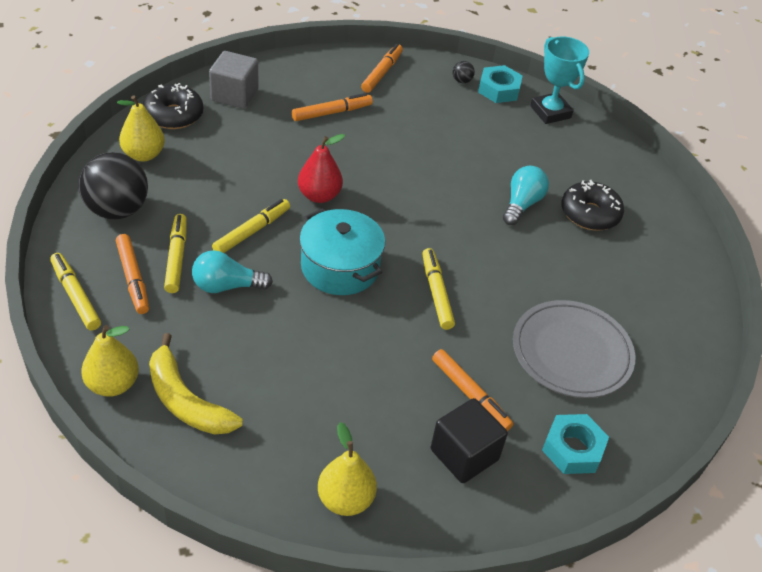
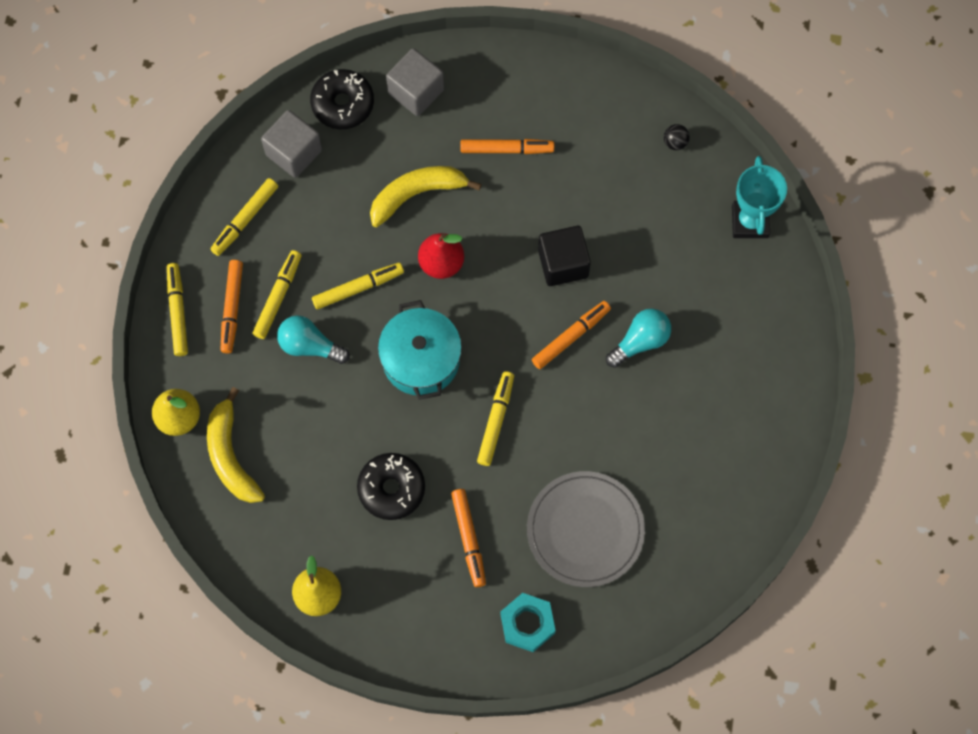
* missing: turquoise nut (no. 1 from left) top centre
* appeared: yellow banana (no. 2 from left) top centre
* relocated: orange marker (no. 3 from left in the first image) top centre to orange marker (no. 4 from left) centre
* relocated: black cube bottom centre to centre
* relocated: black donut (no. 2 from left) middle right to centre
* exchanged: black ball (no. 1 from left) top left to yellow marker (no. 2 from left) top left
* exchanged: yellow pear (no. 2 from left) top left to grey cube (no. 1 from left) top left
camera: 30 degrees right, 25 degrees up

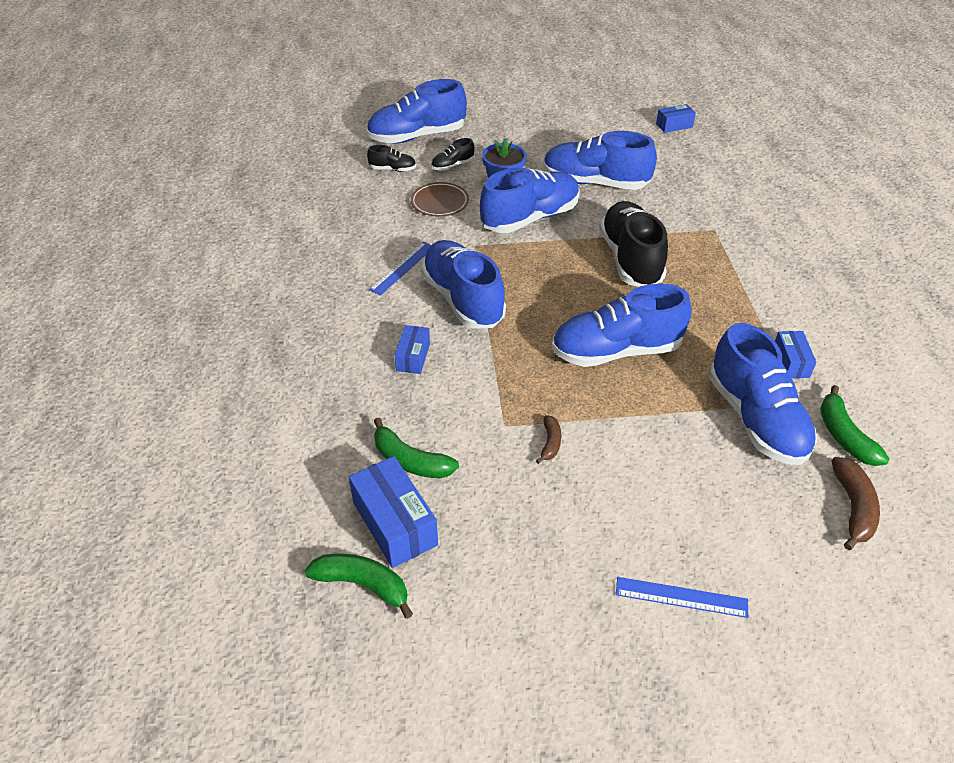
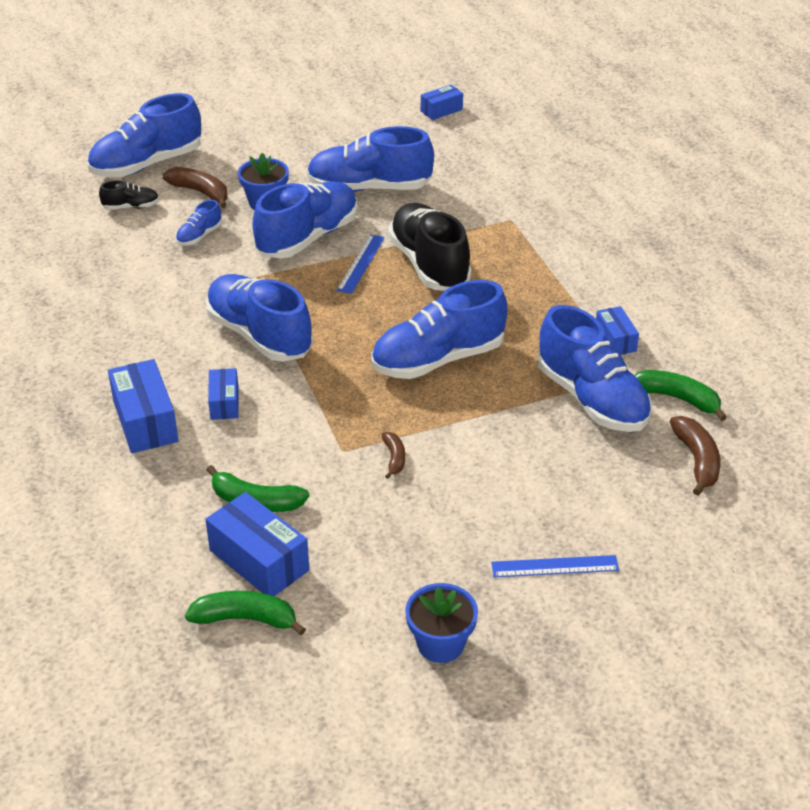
* appeared: blue box (no. 1 from left) middle left
* appeared: blue flower pot (no. 2 from left) bottom centre
* relocated: blue ruler (no. 1 from left) centre to top centre
* exchanged: brown plate top centre to blue shoe (no. 2 from left) top left
* exchanged: black shoe (no. 2 from left) top centre to brown banana (no. 1 from left) top left
* spun: green banana (no. 3 from left) middle right = middle right 150 degrees clockwise
camera: 15 degrees left, 5 degrees down

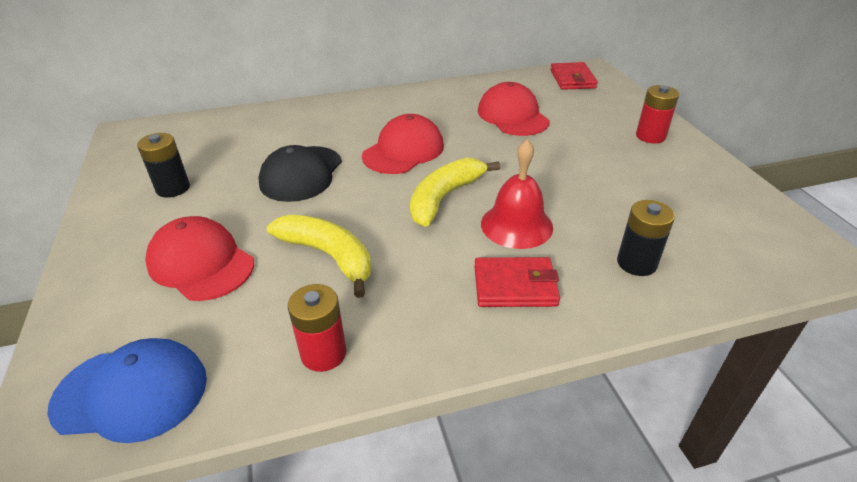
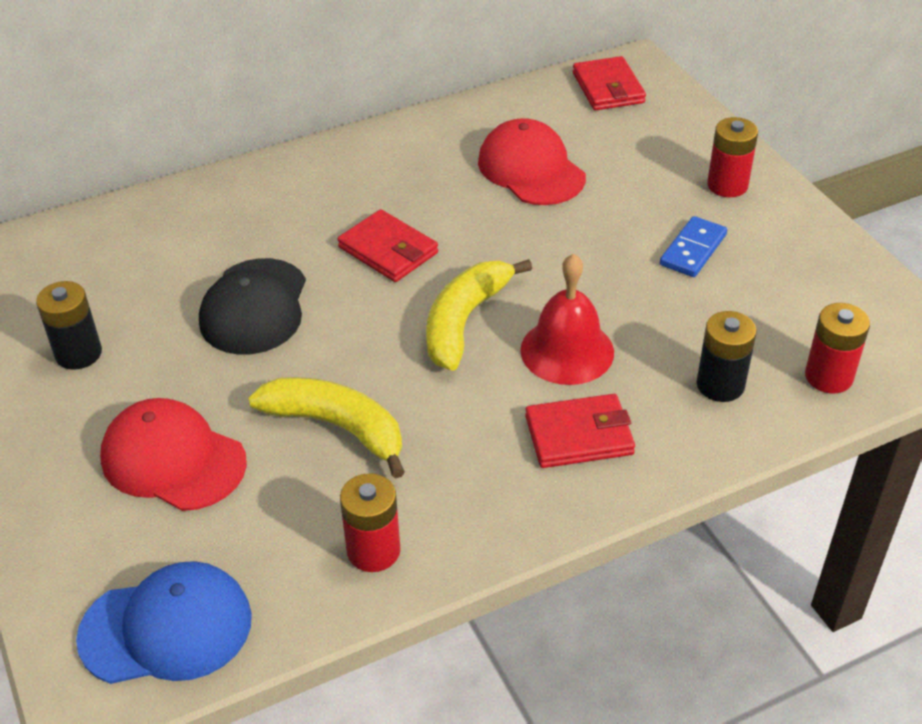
* appeared: blue domino middle right
* appeared: red battery (no. 3 from left) middle right
* exchanged: red cap (no. 2 from left) top centre to red wallet (no. 1 from left) centre
camera: 10 degrees left, 5 degrees up

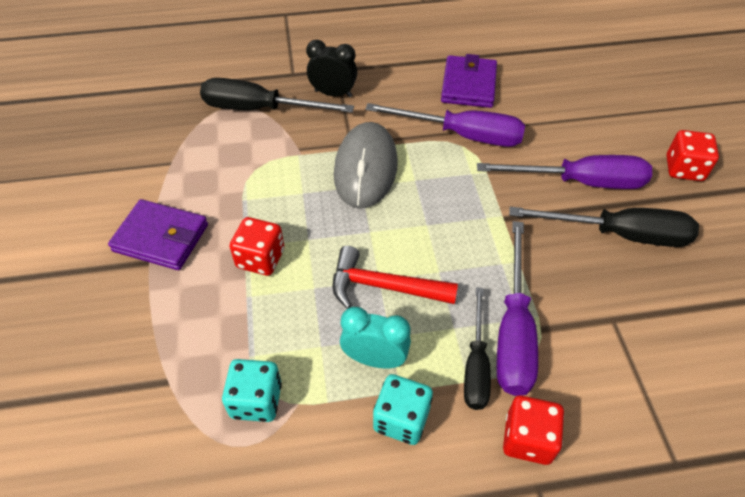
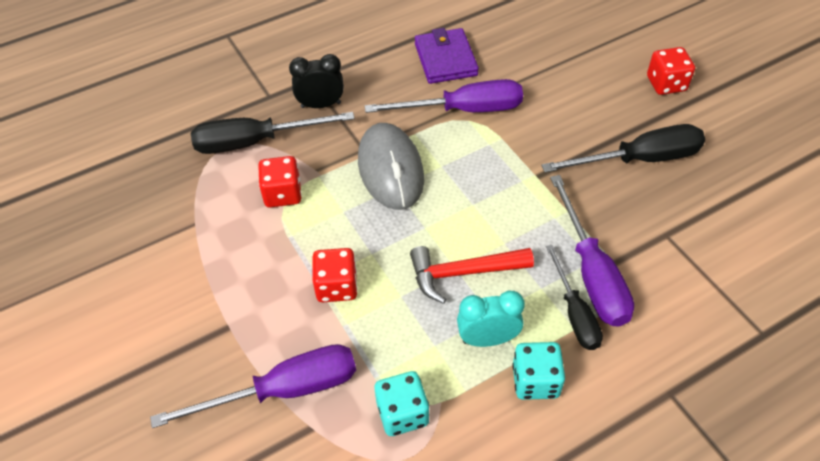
* missing: purple wallet (no. 1 from left) middle left
* relocated: purple screwdriver (no. 3 from left in the first image) middle right to purple screwdriver (no. 1 from left) bottom left
* relocated: red dice (no. 2 from left in the first image) bottom right to red dice (no. 1 from left) centre
camera: 20 degrees left, 0 degrees up

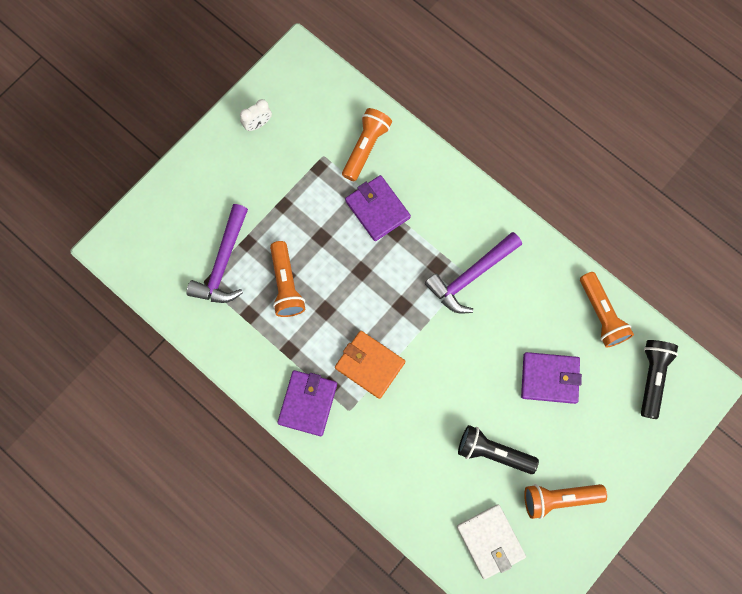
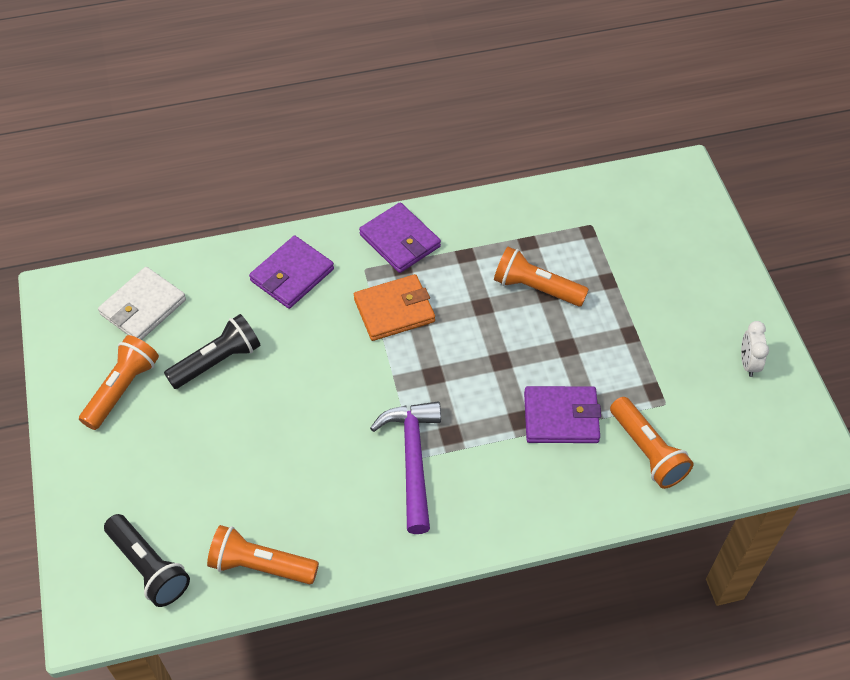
* missing: purple hammer (no. 1 from left) middle left
* relocated: purple wallet (no. 3 from left in the first image) middle right to purple wallet (no. 1 from left) centre
* spun: white wallet bottom centre = middle left 60 degrees counterclockwise
camera: 125 degrees right, 20 degrees down

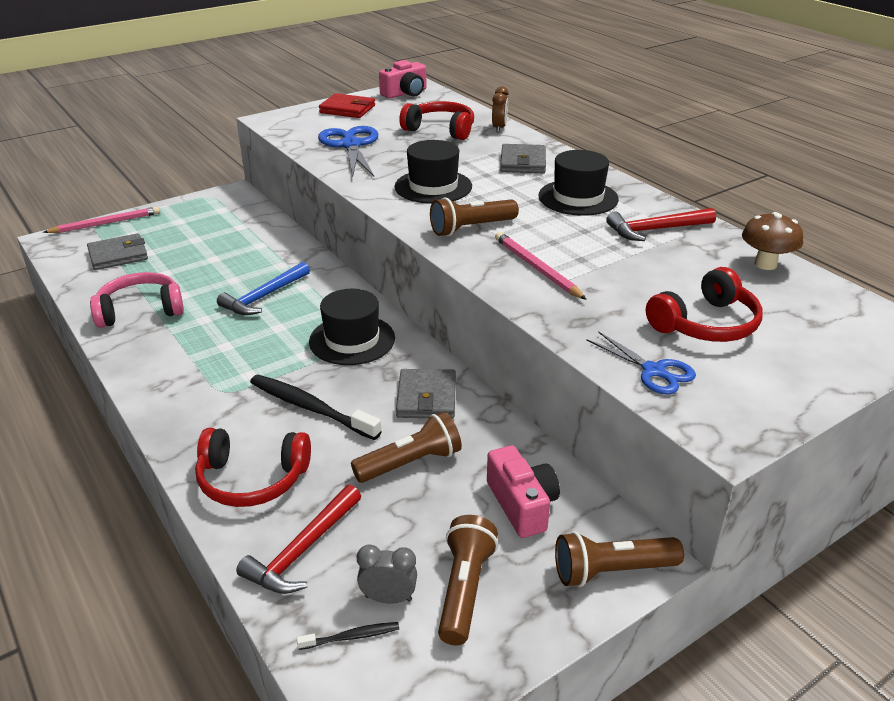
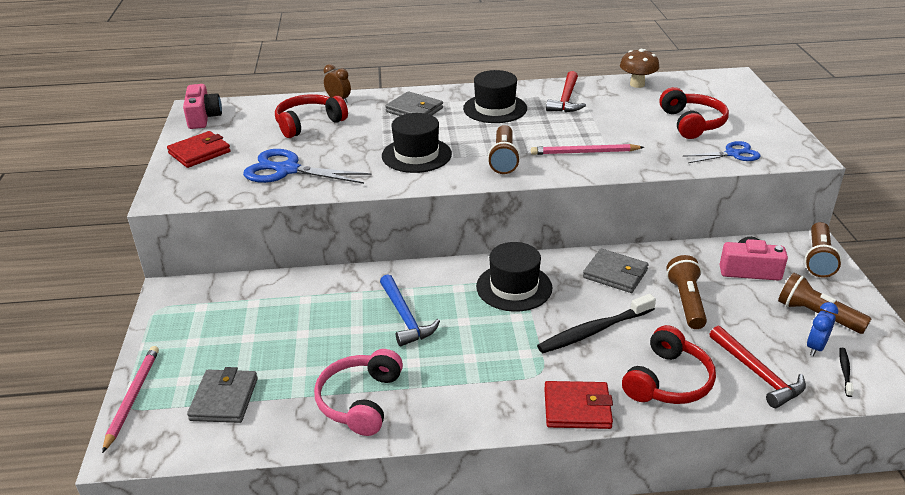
* appeared: red wallet (no. 2 from left) bottom centre
* colour: grey clock bottom centre to blue clock middle right
camera: 60 degrees left, 0 degrees up

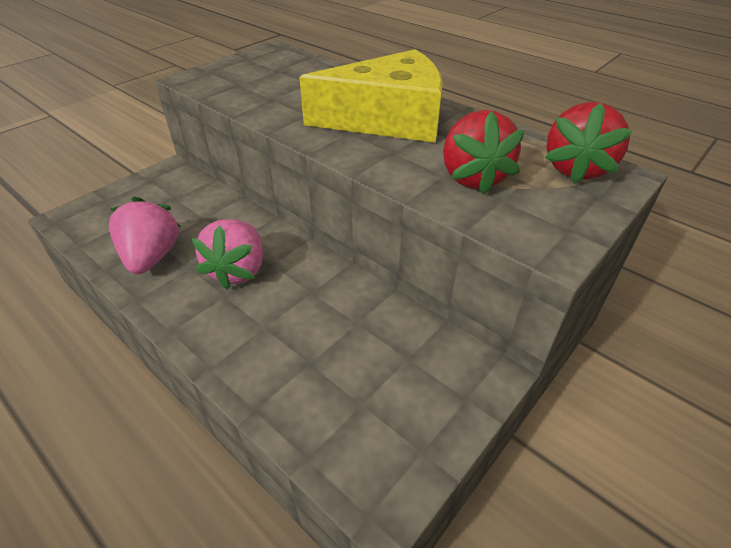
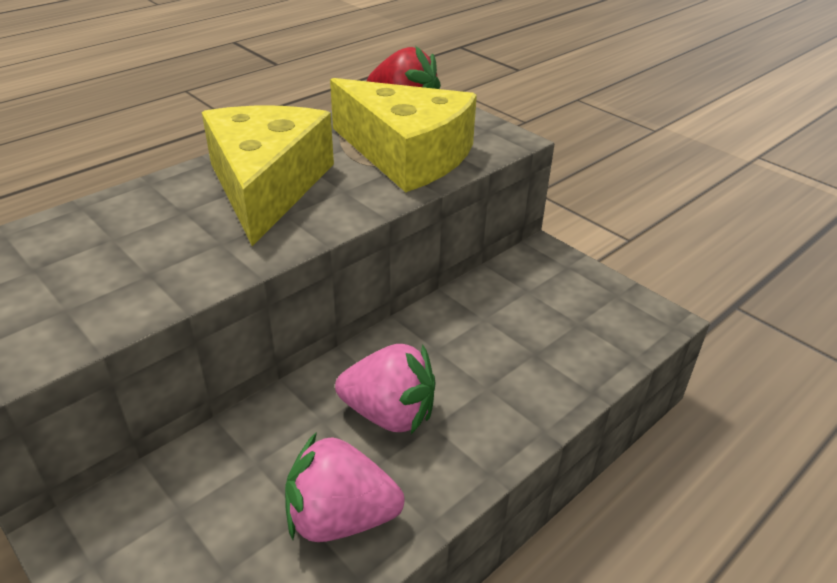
* exchanged: red strawberry (no. 1 from left) top centre to yellow cheese (no. 2 from left) top centre
camera: 85 degrees left, 5 degrees down

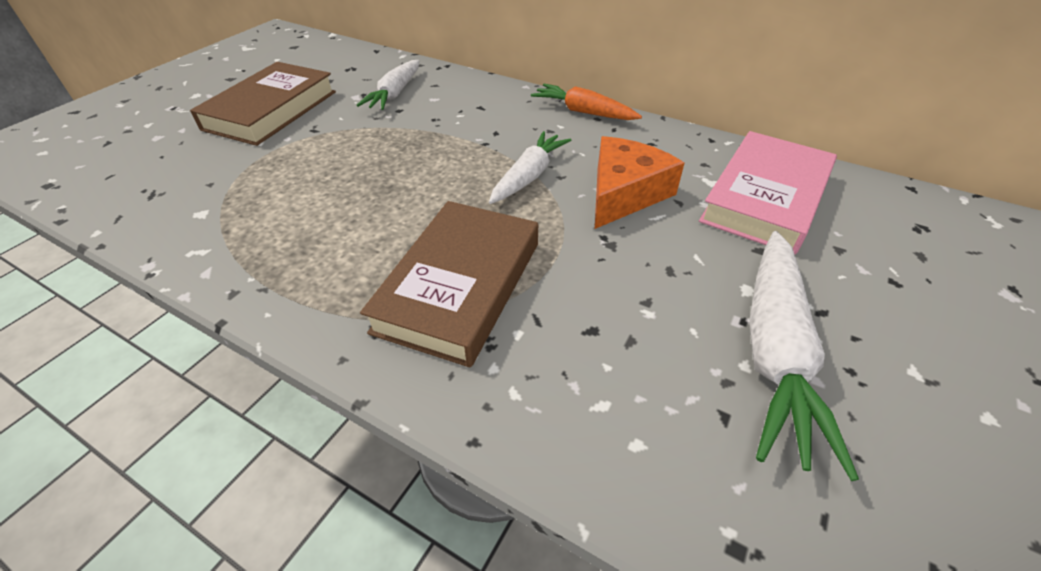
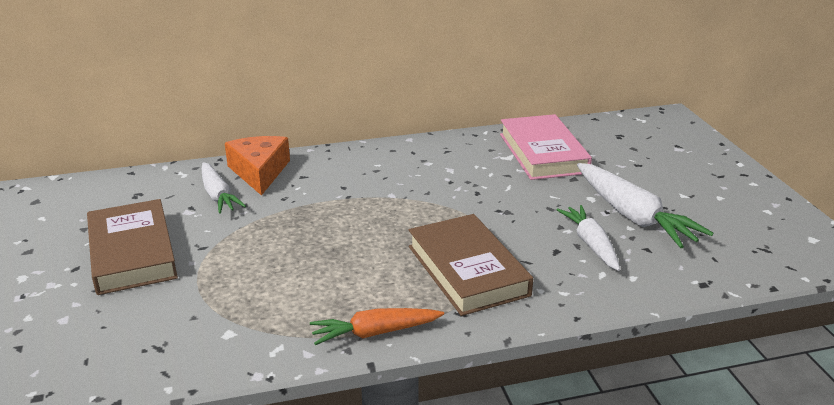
* relocated: white carrot (no. 2 from left) top centre to middle right
* relocated: orange carrot top centre to bottom centre
* relocated: orange cheese top centre to middle left
camera: 45 degrees left, 15 degrees down

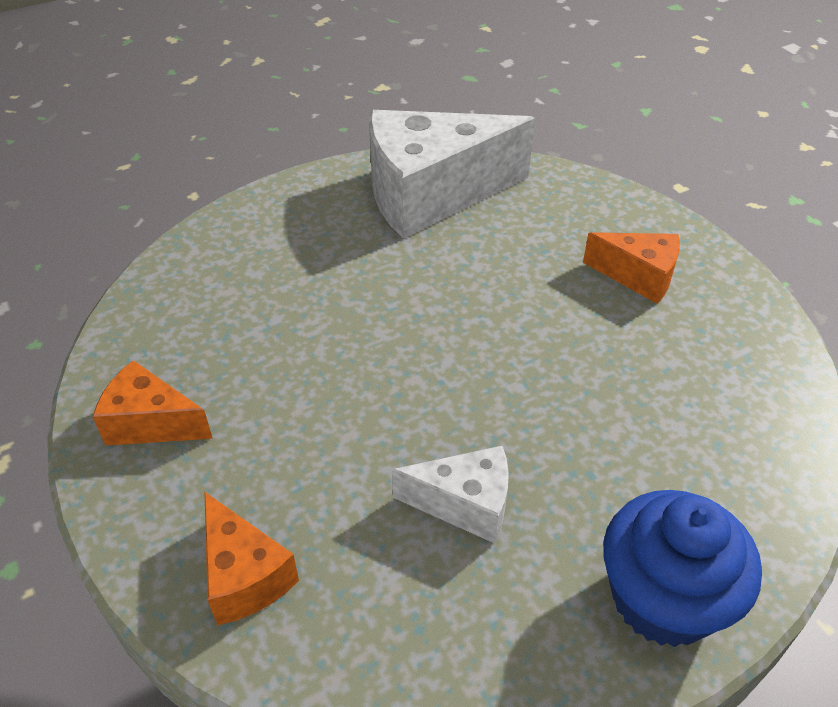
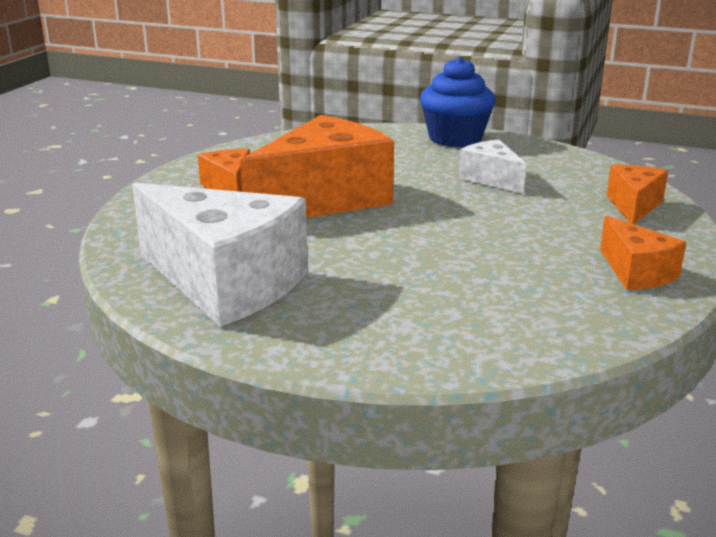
* appeared: orange cheese (no. 2 from left) top centre
camera: 130 degrees left, 20 degrees down

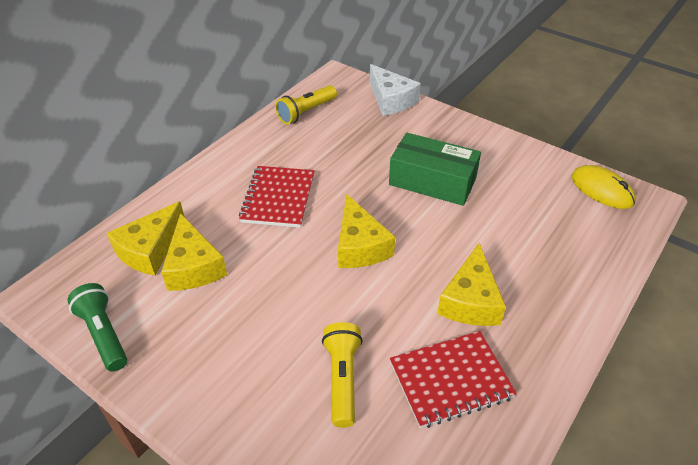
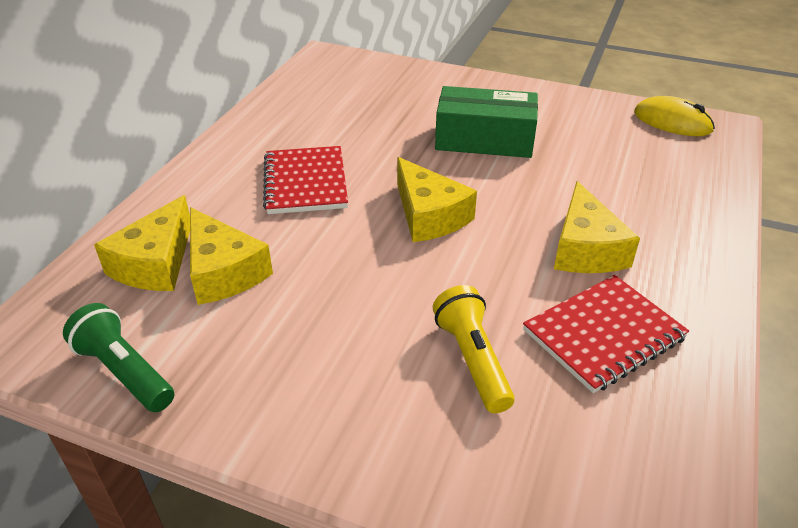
* missing: yellow flashlight (no. 1 from left) top centre
* missing: white cheese top centre
camera: 15 degrees left, 5 degrees down

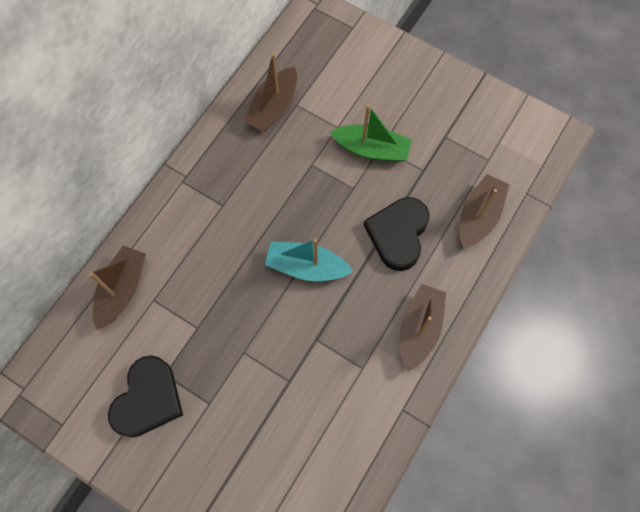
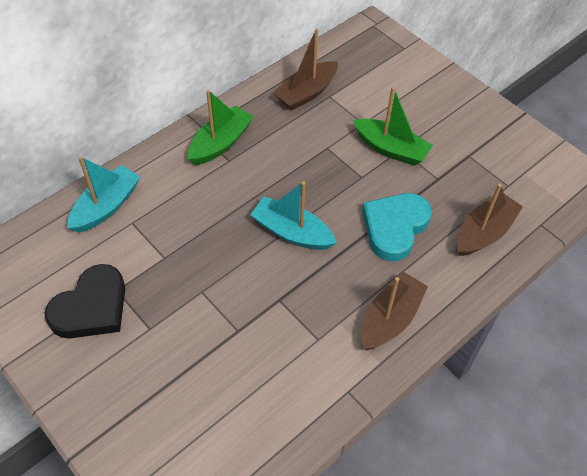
* appeared: green boat (no. 1 from left) top centre
* colour: brown boat (no. 1 from left) middle left to turquoise boat (no. 1 from left) middle left
* colour: black heart (no. 2 from left) centre to turquoise heart middle right
camera: 15 degrees right, 15 degrees down

